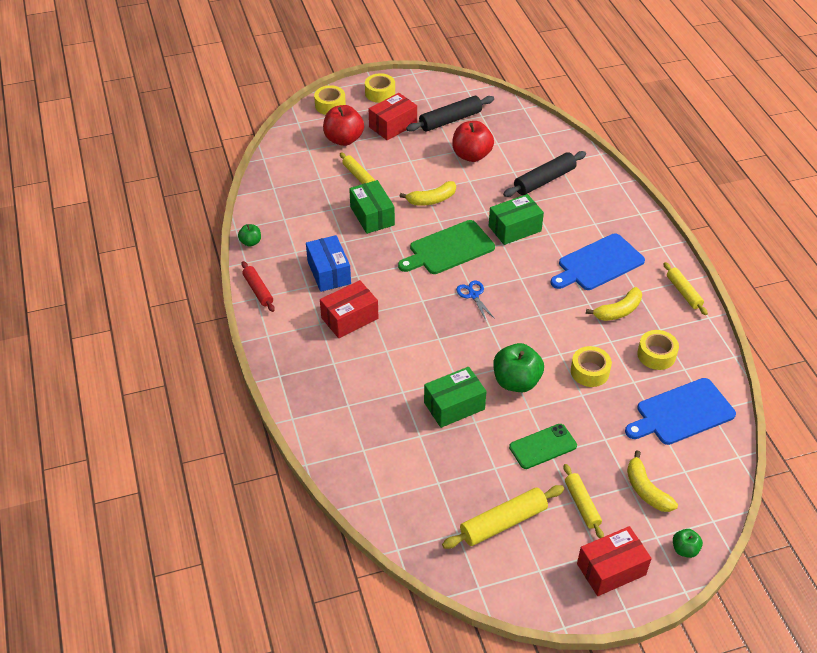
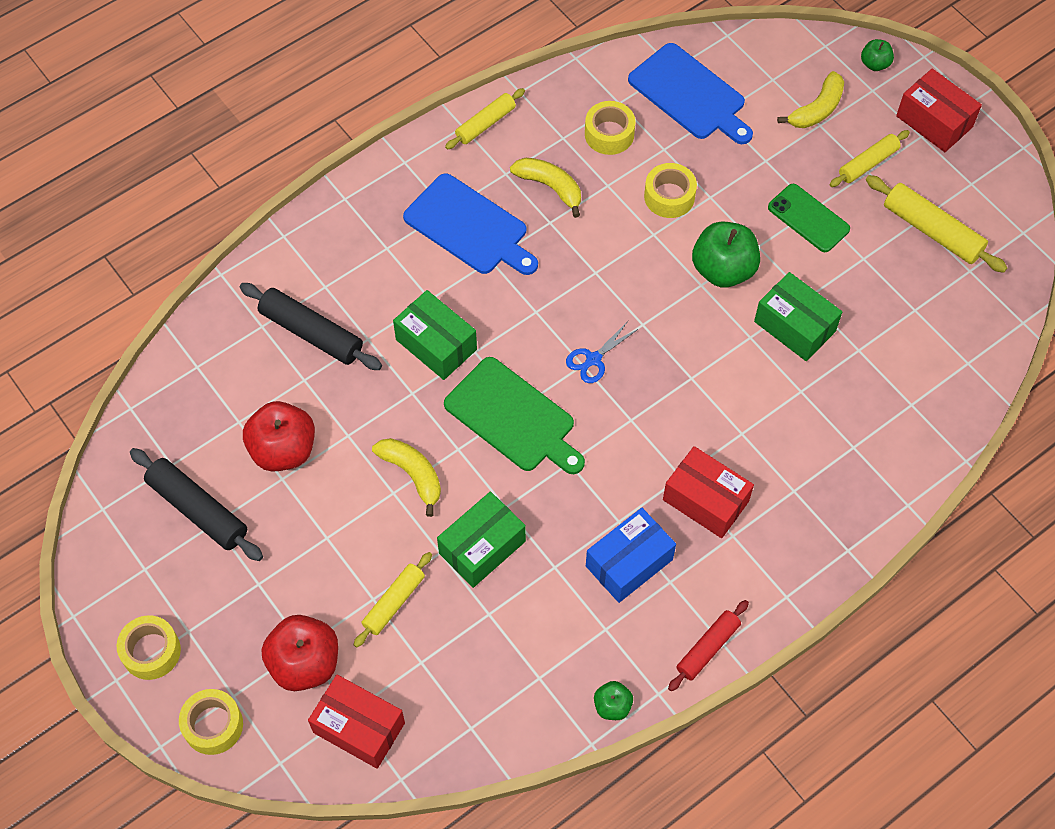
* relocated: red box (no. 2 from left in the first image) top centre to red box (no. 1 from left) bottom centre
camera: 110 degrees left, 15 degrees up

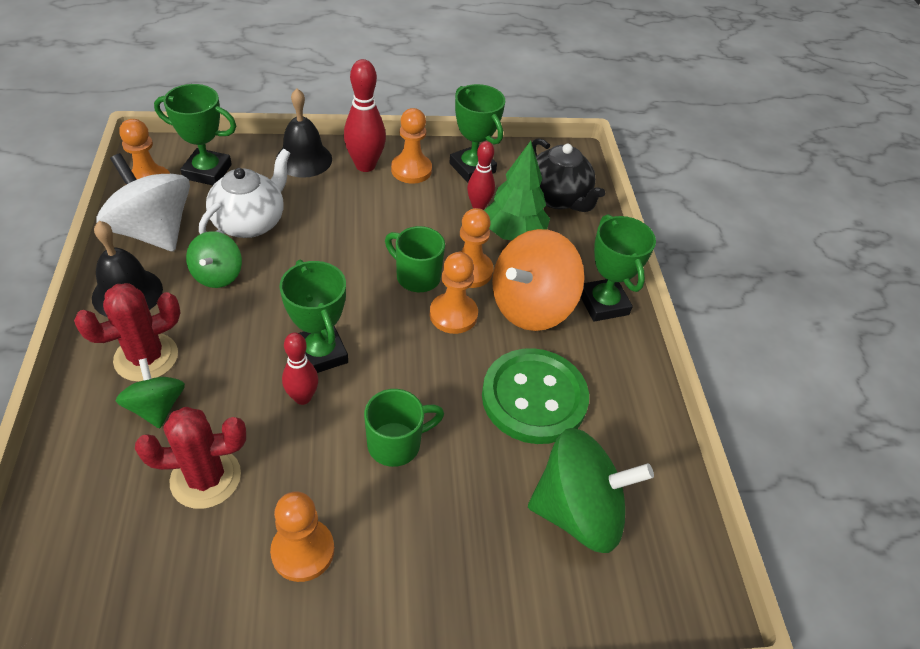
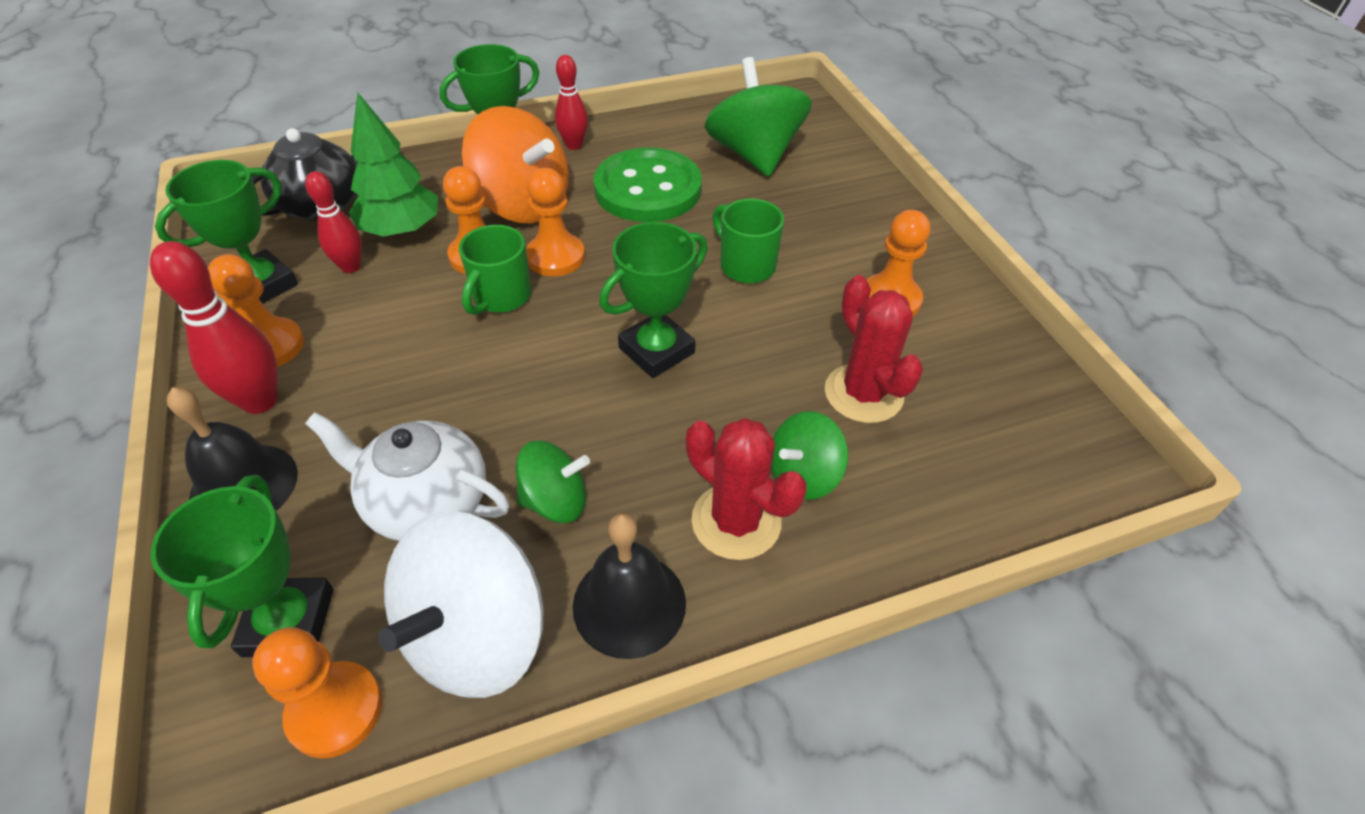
* relocated: red bowling pin (no. 1 from left in the first image) middle left to red bowling pin (no. 3 from left) top centre
camera: 100 degrees left, 0 degrees up

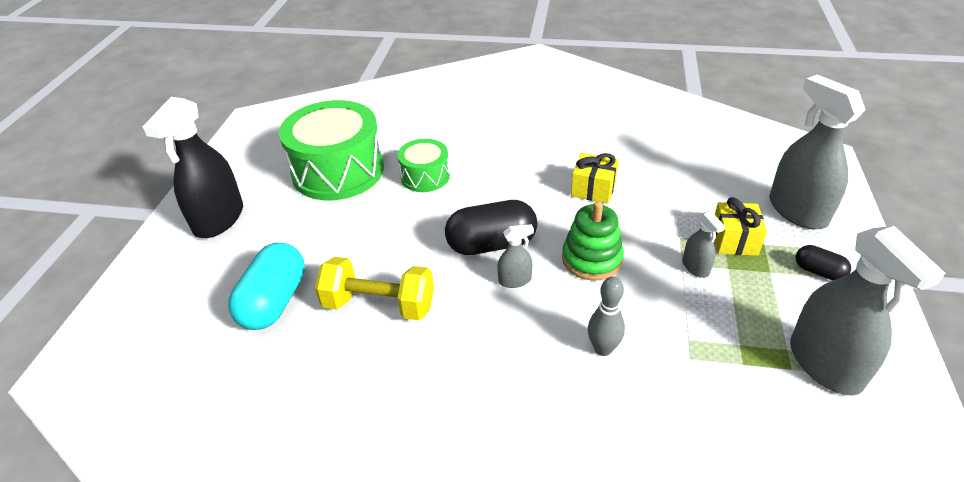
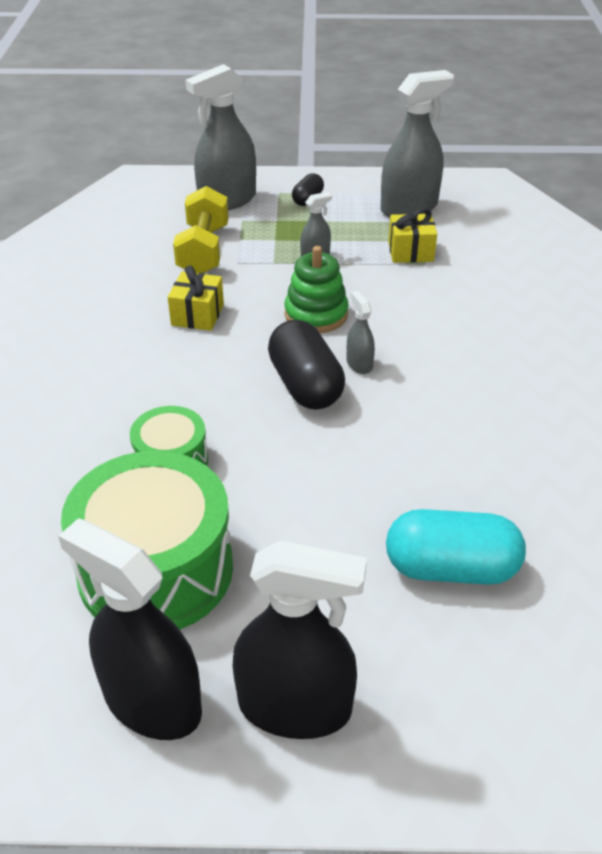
* missing: grey bowling pin centre
* appeared: black spray bottle (no. 1 from left) bottom left
* relocated: yellow dumbbell centre to top centre
* relocated: yellow gift (no. 2 from left) middle right to top right
camera: 100 degrees left, 0 degrees up

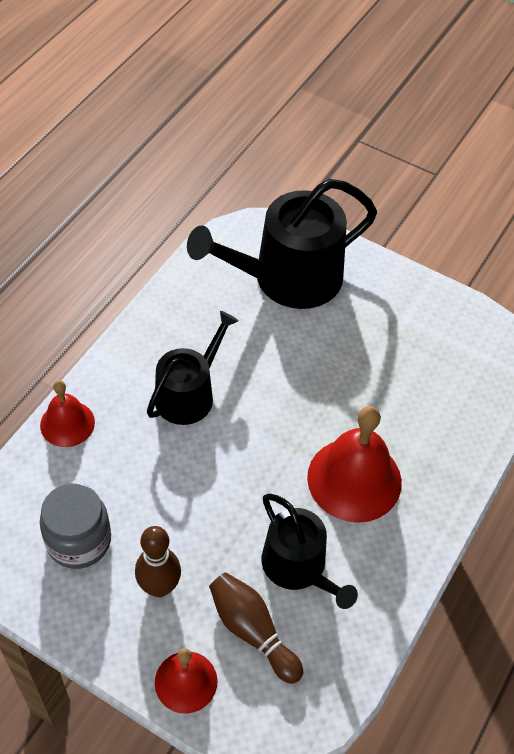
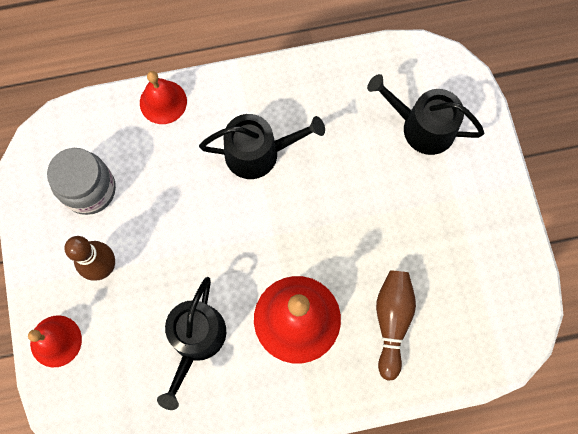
* relocated: brown bowling pin (no. 2 from left) bottom centre to bottom right
* size: black watering can (no. 2 from left in the first image) top centre = top right x0.61
camera: 50 degrees right, 20 degrees up

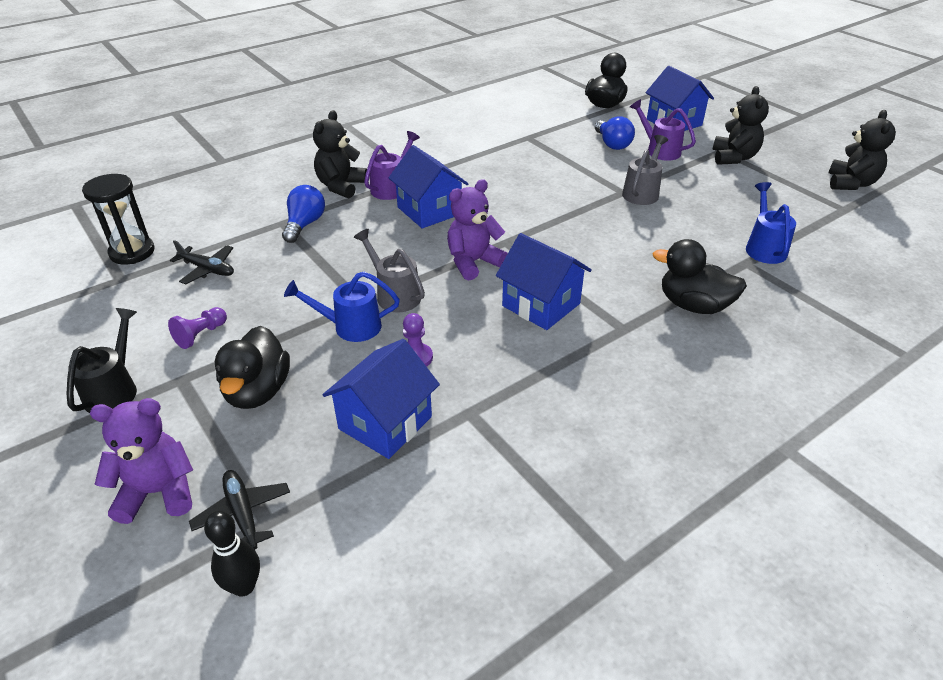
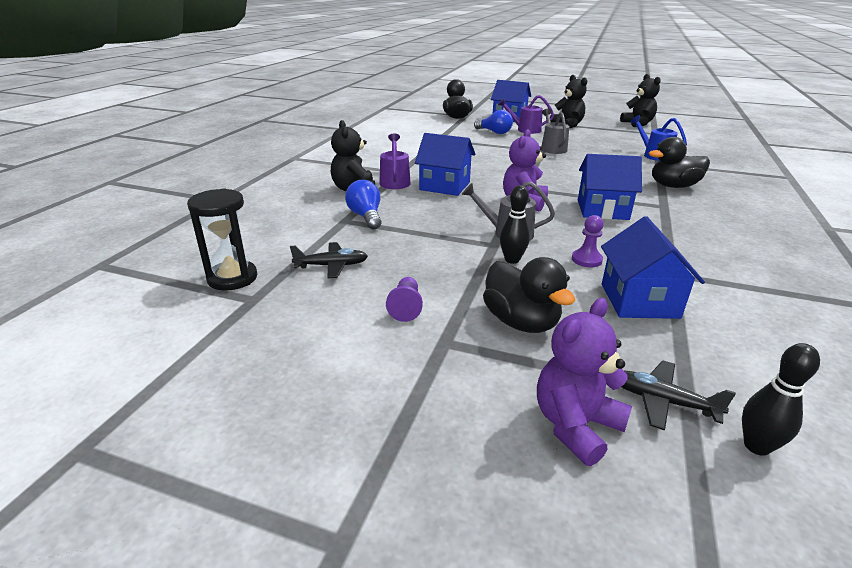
* missing: black watering can middle left
* exchanged: blue watering can (no. 1 from left) centre to black bowling pin (no. 1 from left) centre
camera: 35 degrees left, 10 degrees down

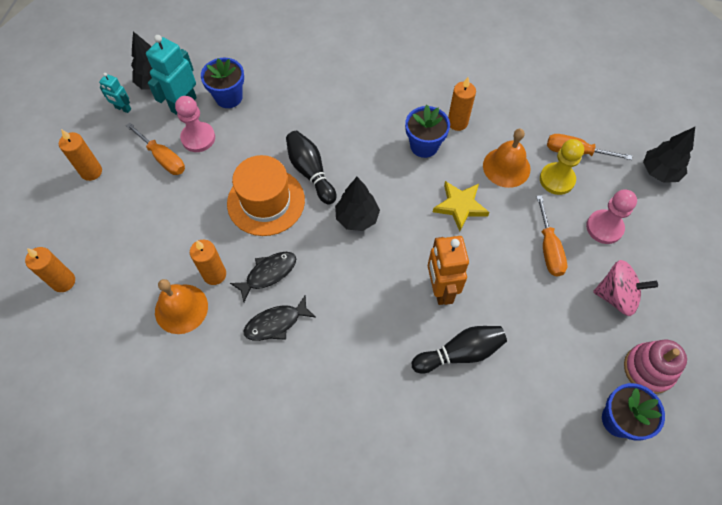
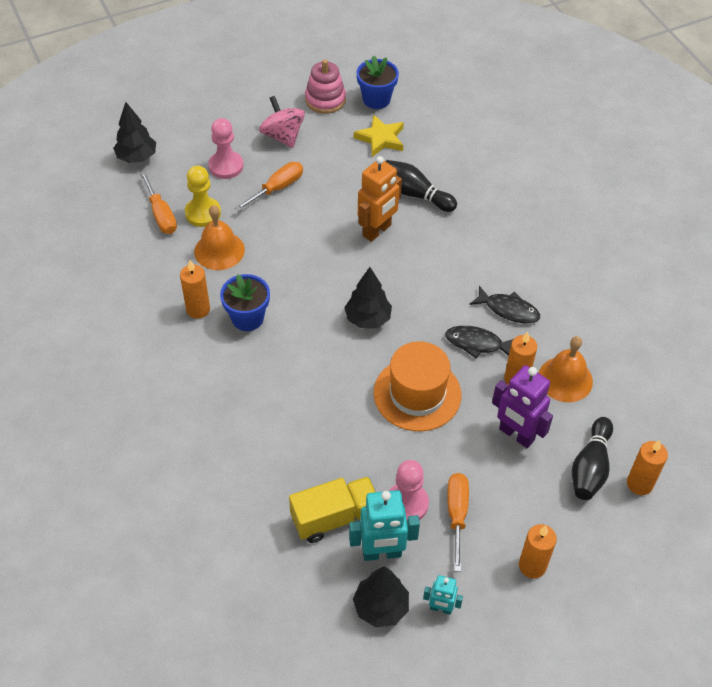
* appeared: purple robot middle right
* relocated: black bowling pin (no. 1 from left in the first image) top centre to black bowling pin (no. 2 from left) bottom right
* relocated: yellow star centre to top centre
* exchanged: blue flower pot (no. 1 from left) top left to yellow truck bottom centre
* spun: turquoise robot (no. 1 from left in the first image) top left = bottom centre 120 degrees clockwise
camera: 130 degrees left, 10 degrees down

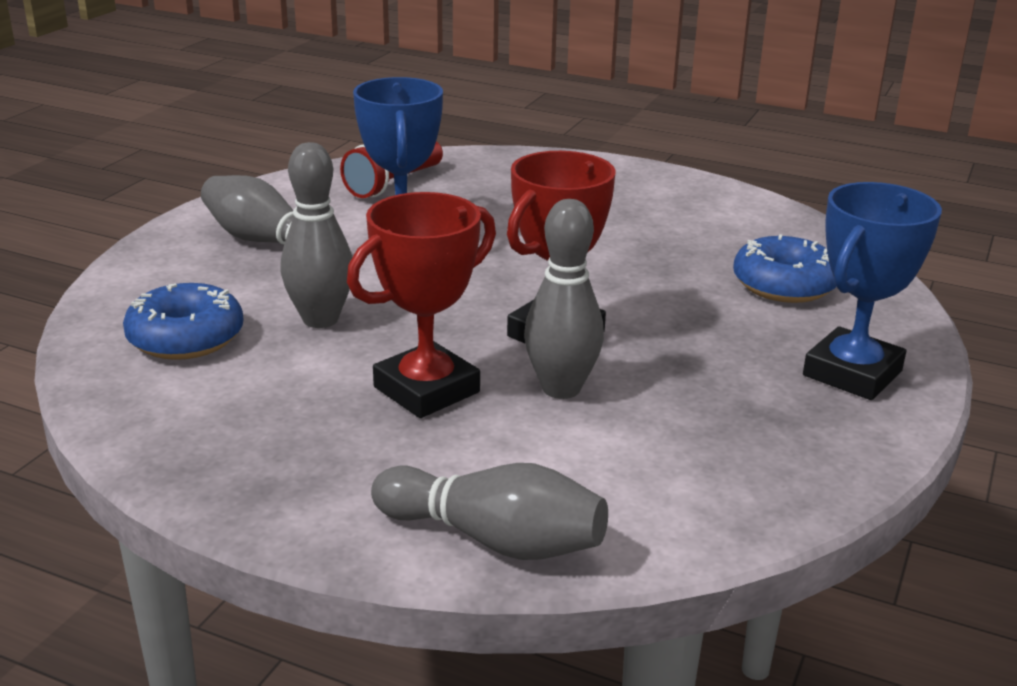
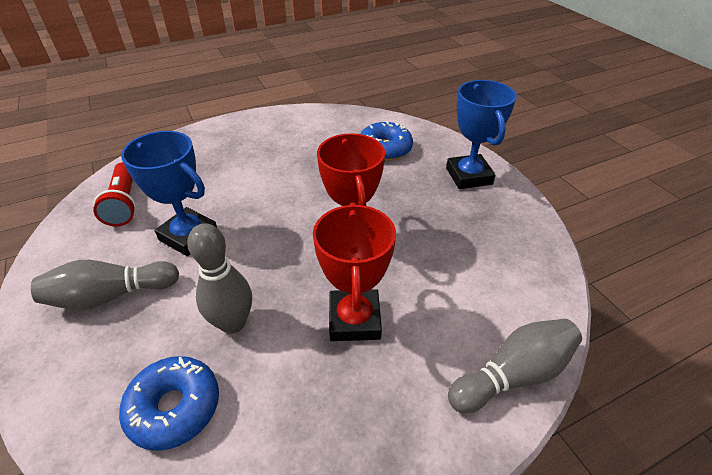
* missing: grey bowling pin (no. 4 from left) centre
camera: 50 degrees left, 15 degrees up

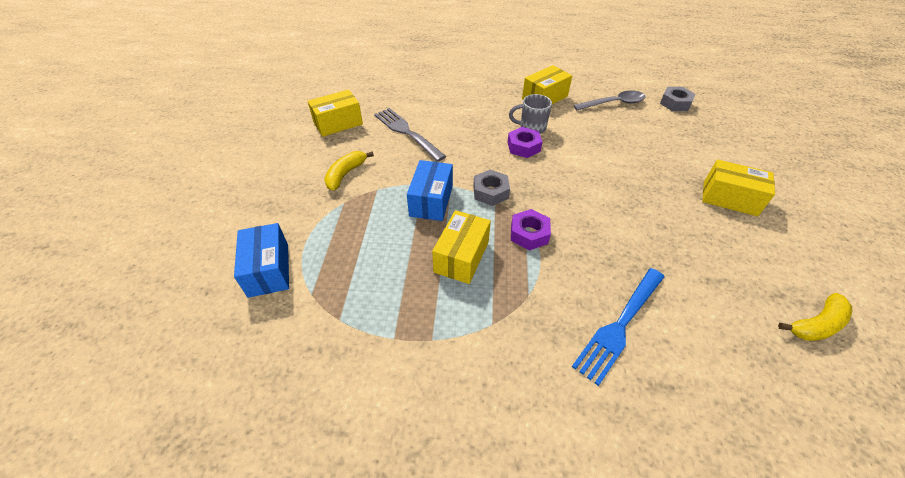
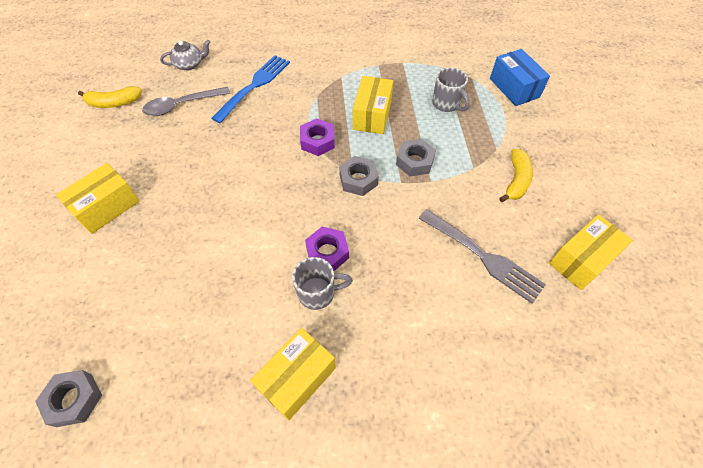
* appeared: grey teapot top left
* appeared: grey mug (no. 2 from left) top centre
* relocated: grey spoon top right to top left
* exchanged: blue box (no. 2 from left) centre to grey nut (no. 3 from left) centre
* spun: yellow box (no. 4 from left in the first image) middle right = middle left 60 degrees counterclockwise
* spun: yellow banana (no. 2 from left in the first image) middle right = top left 150 degrees counterclockwise
camera: 170 degrees right, 10 degrees up

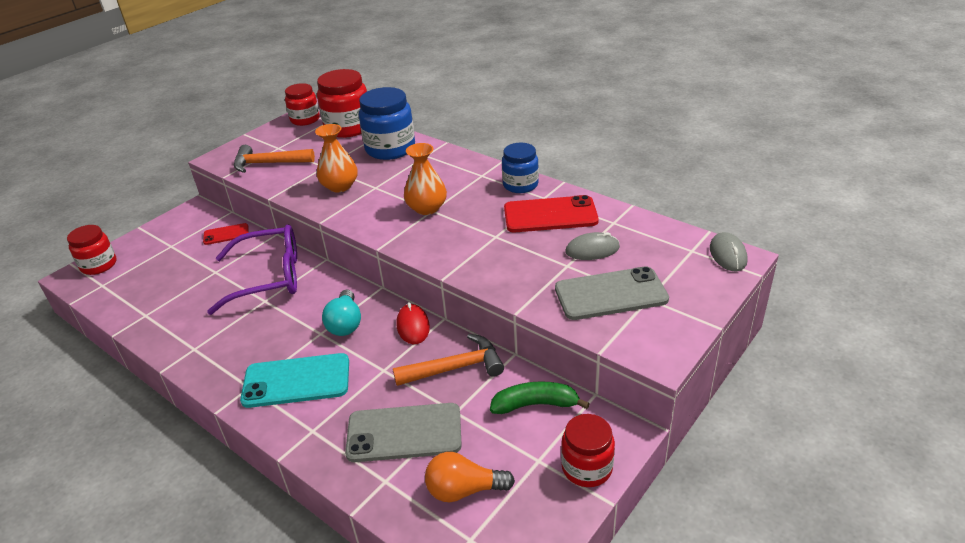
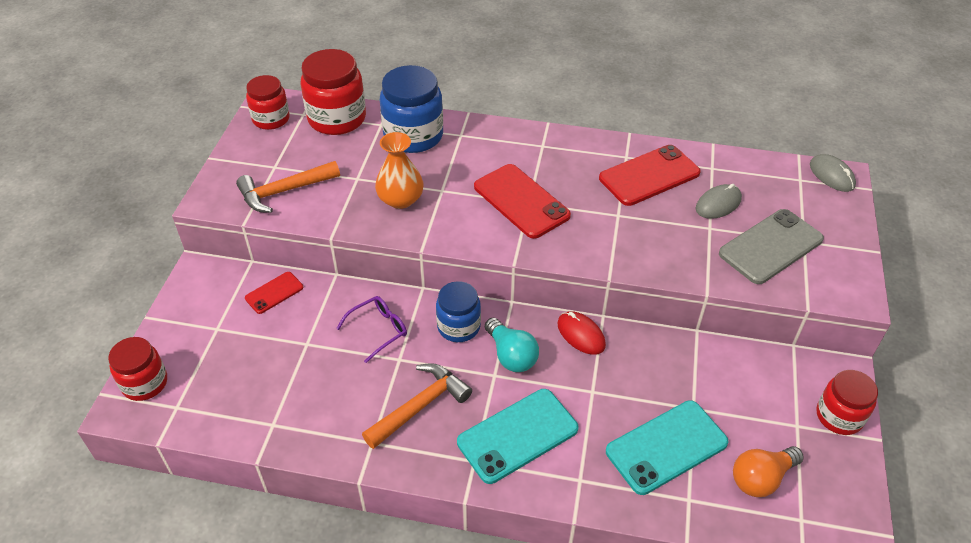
* missing: green banana bottom centre
* relocated: orange hammer (no. 2 from left) centre to bottom centre
* relocated: blue jar (no. 2 from left) top centre to centre
* exchanged: orange vase (no. 2 from left) top centre to red phone (no. 2 from left) centre
* colour: grey phone (no. 1 from left) bottom centre to turquoise phone (no. 2 from left) bottom right
* size: purple glasses middle left = centre x0.51
camera: 30 degrees left, 10 degrees up

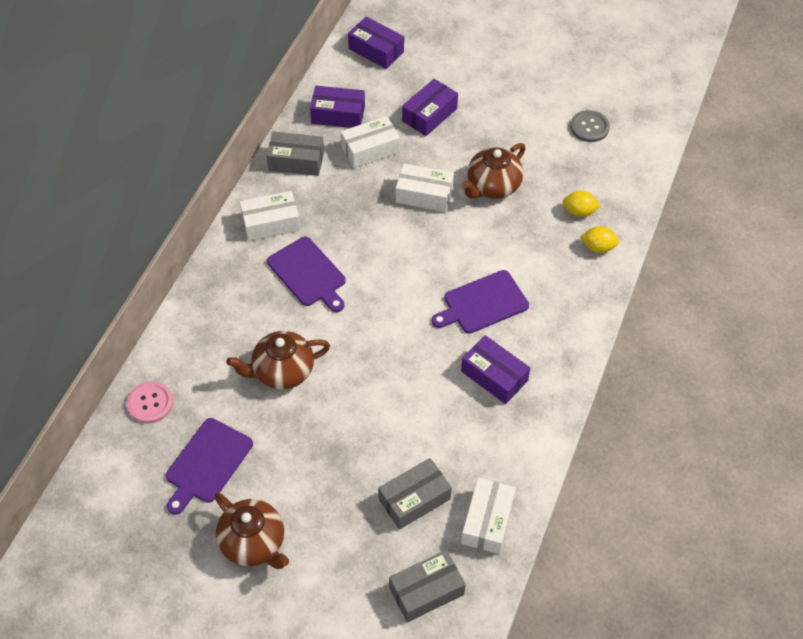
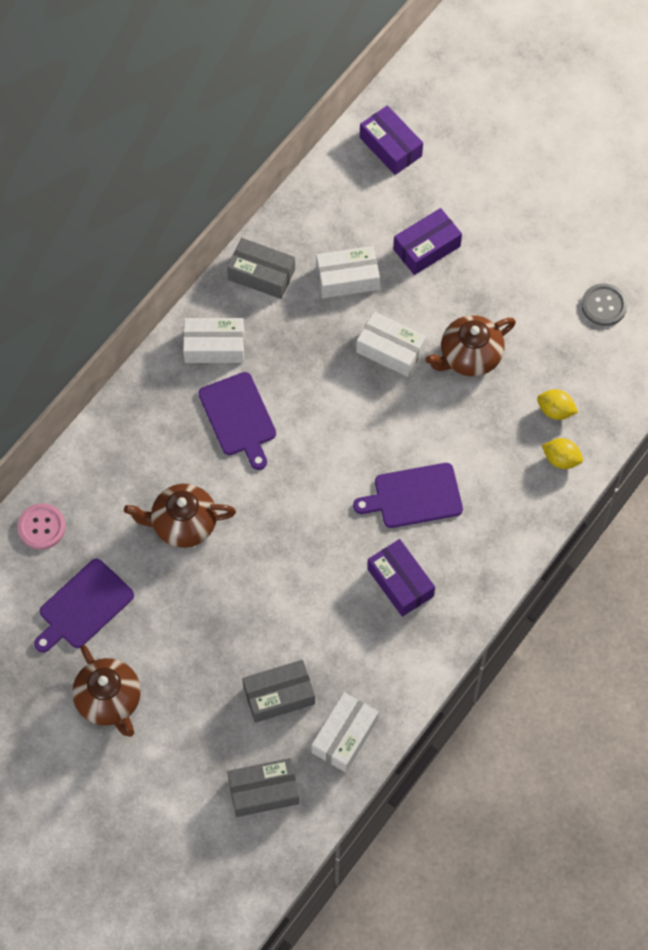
* missing: purple box (no. 1 from left) top centre
camera: 15 degrees right, 10 degrees up

